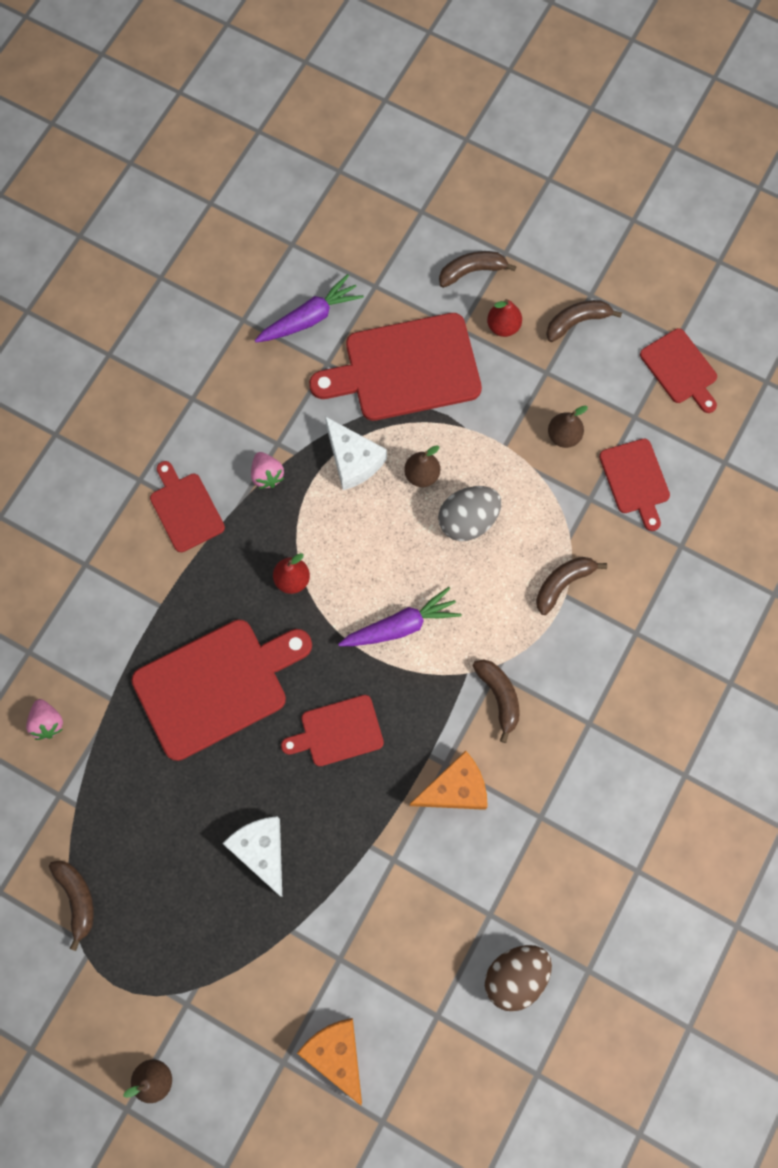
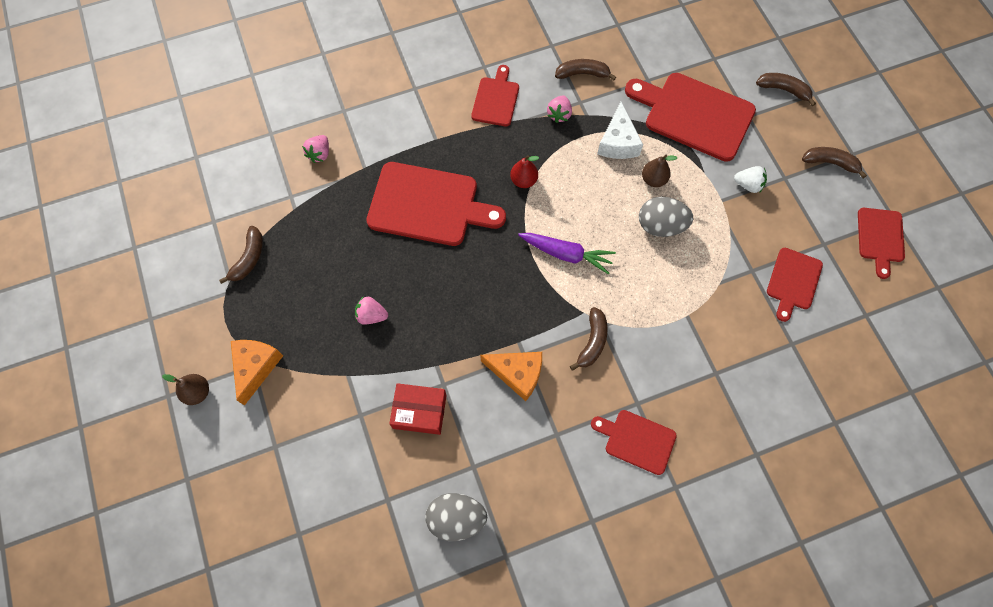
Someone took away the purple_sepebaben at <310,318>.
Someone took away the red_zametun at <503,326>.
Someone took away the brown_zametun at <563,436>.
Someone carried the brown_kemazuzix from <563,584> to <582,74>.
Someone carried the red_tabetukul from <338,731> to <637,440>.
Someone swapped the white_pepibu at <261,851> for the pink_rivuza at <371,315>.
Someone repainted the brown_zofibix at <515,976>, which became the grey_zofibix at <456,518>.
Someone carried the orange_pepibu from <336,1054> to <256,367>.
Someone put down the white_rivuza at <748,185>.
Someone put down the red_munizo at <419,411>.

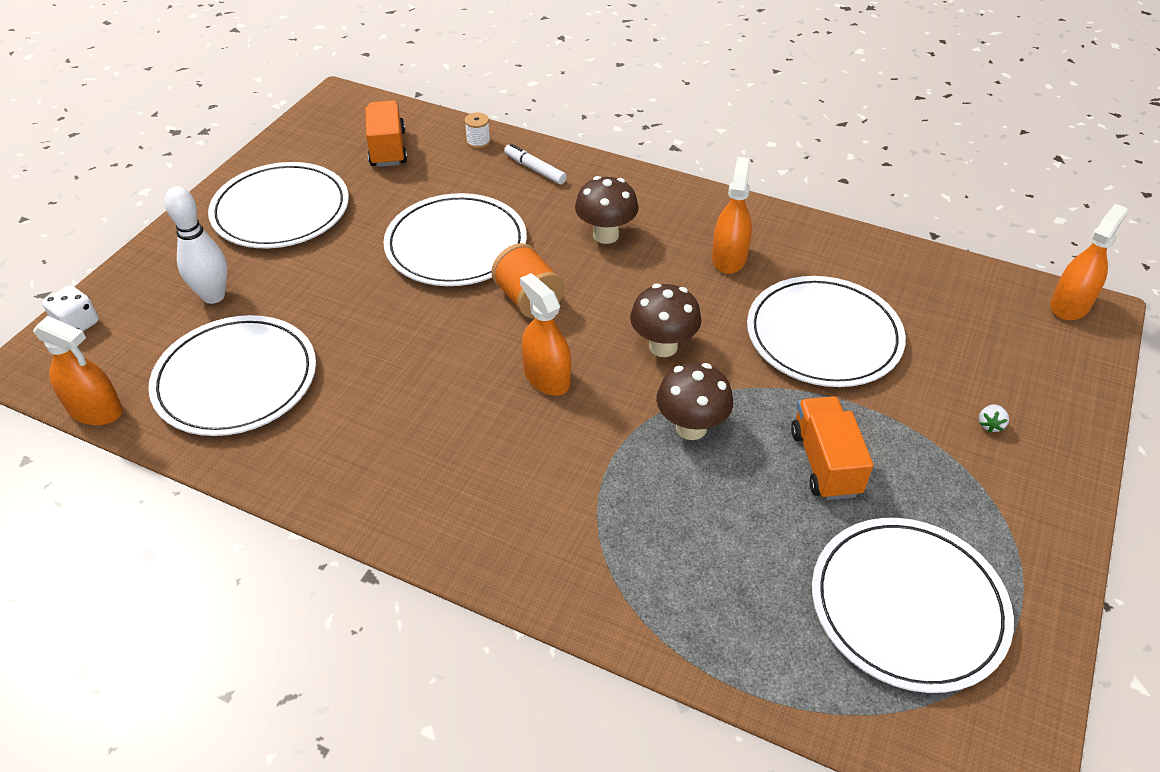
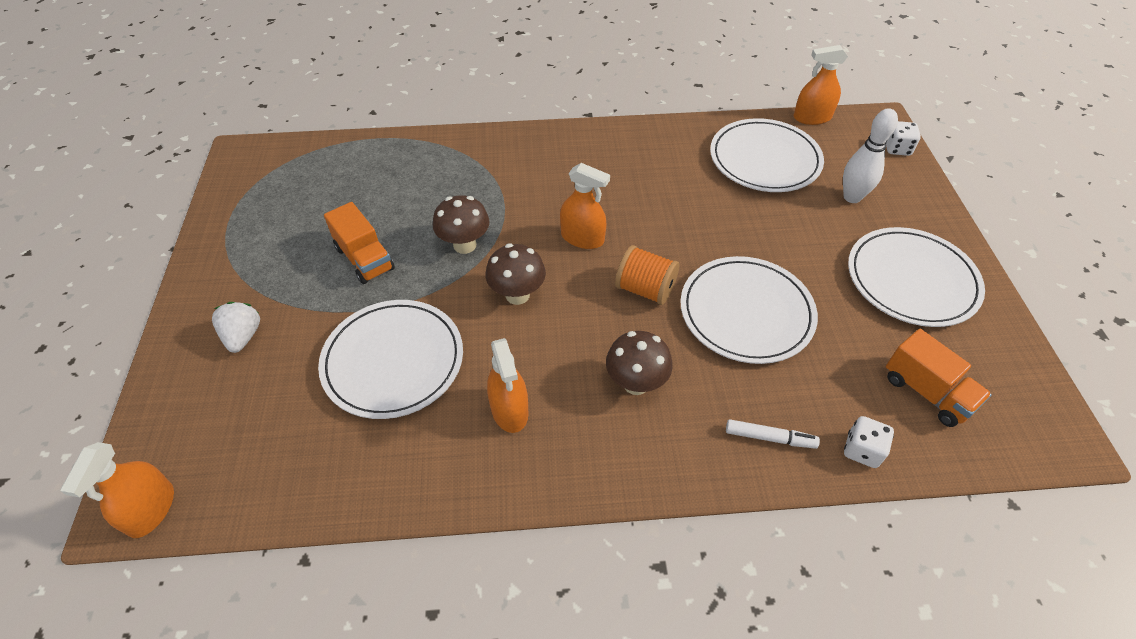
Someone swapped the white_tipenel at <478,141> for the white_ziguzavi at <862,450>.
Someone scaled the white_rivuza at <990,425> by 1.86.
Someone took away the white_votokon at <908,606>.

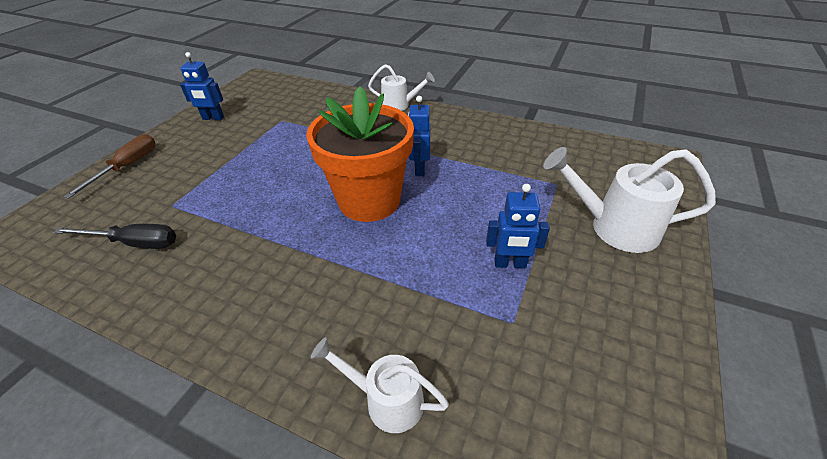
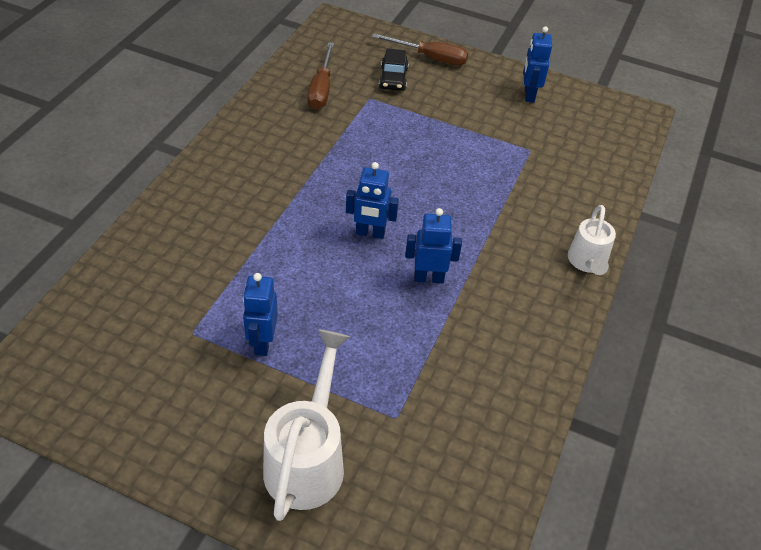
Someone swapped the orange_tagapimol at <369,201> for the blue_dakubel at <370,233>.
Someone repainted the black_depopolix at <134,243>, which became the brown_depopolix at <321,89>.
Someone took away the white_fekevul at <386,400>.
Someone put down the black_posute at <393,79>.

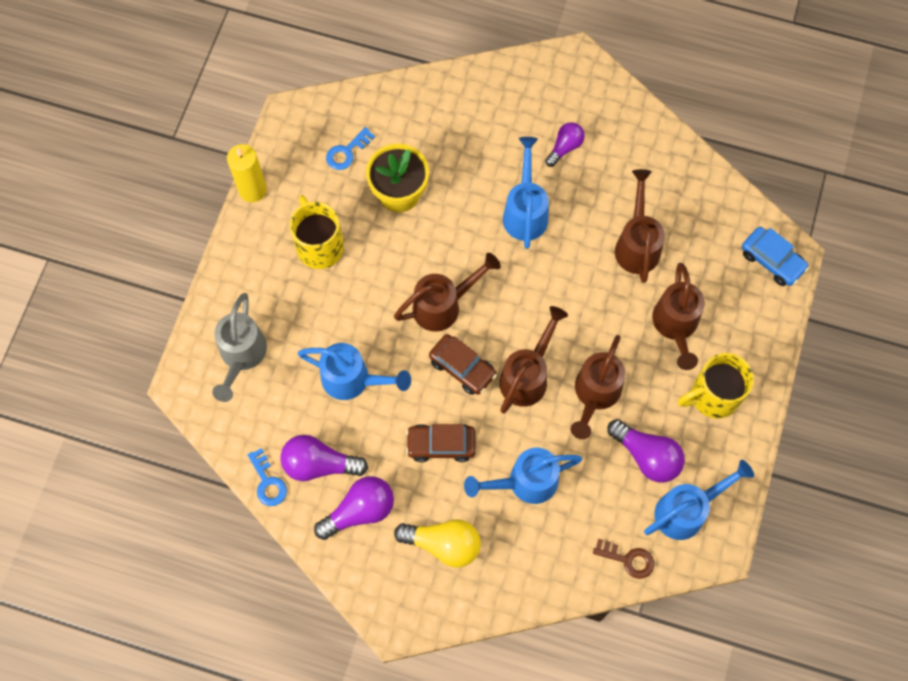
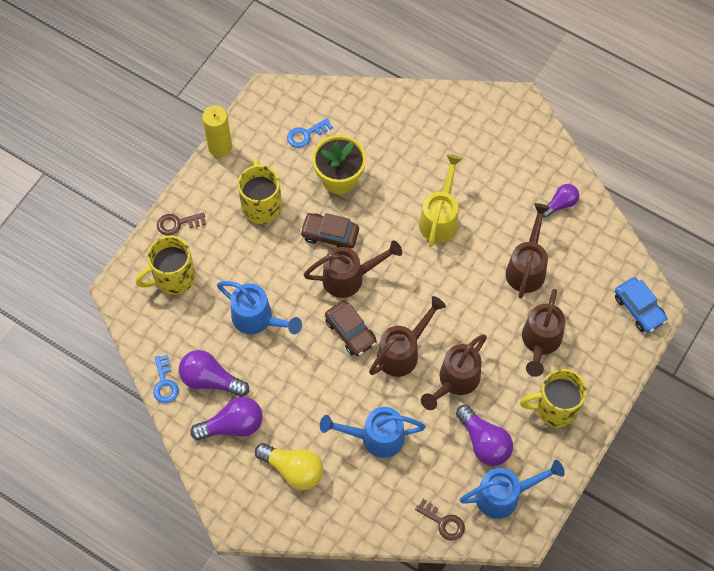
Someone carried the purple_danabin from <565,147> to <560,204>.
Someone repainted the blue_fekevul at <525,212>, which became the yellow_fekevul at <440,218>.
Someone swapped the grey_fekevul at <241,356> for the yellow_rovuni at <172,277>.
Someone carried the brown_posute from <441,444> to <330,235>.
Someone put down the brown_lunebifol at <177,224>.

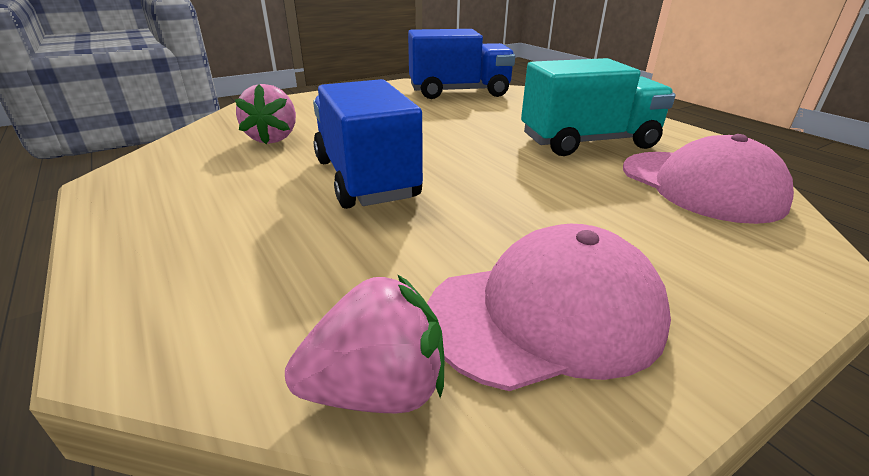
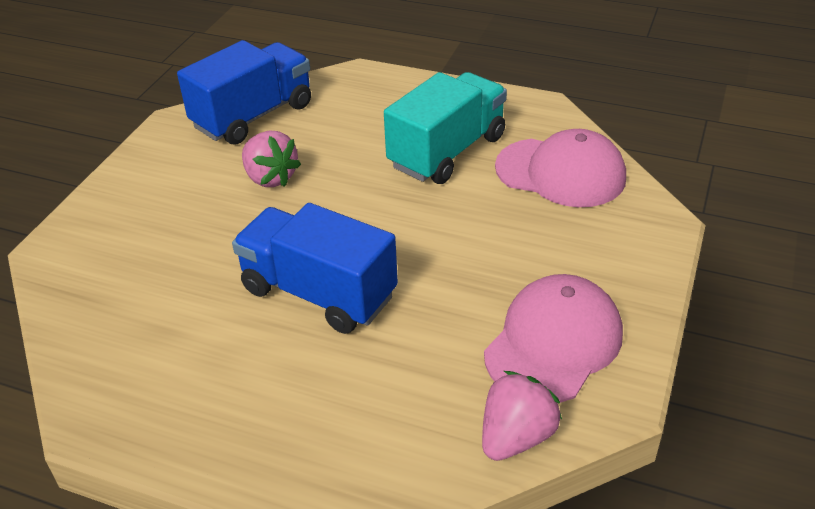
Someone carried the pink_rivuza from <273,138> to <270,178>.

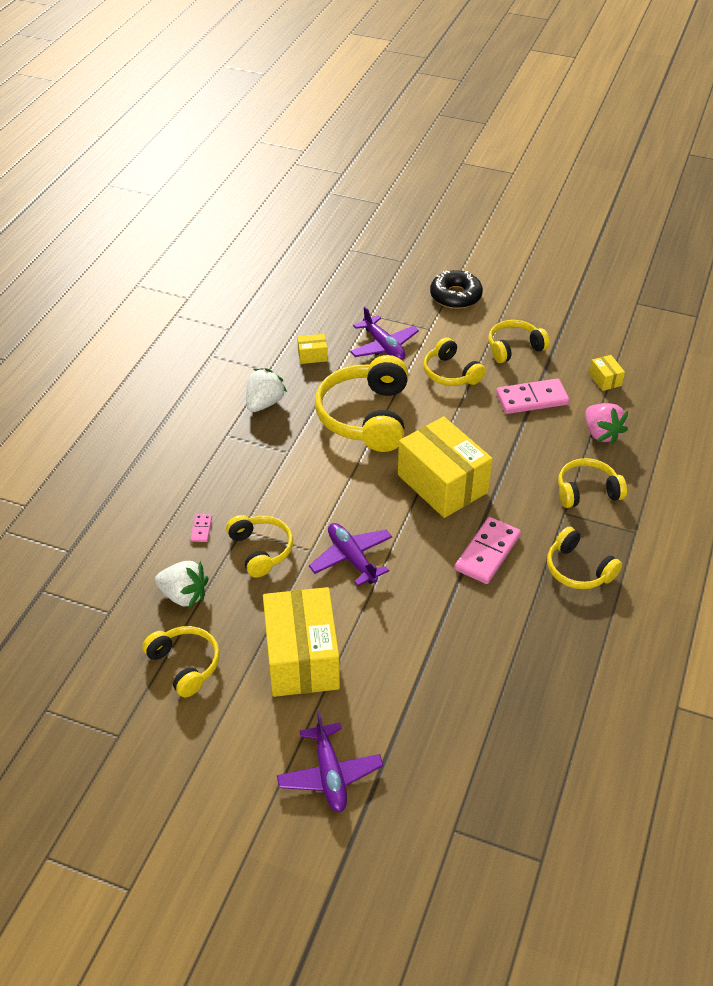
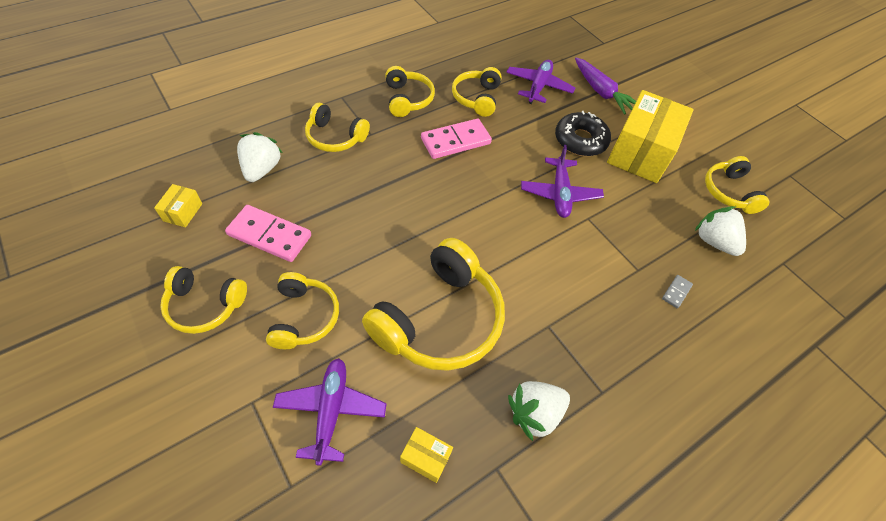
Someone carried the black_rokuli from <455,296> to <580,140>.
Someone repainted the pink_rivuza at <601,434>, which became the white_rivuza at <262,169>.
Someone took away the yellow_munizo at <442,483>.
Someone repainted the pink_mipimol at <201,529>, which became the grey_mipimol at <676,292>.
Someone carried the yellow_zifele from <260,550> to <477,98>.
Someone carried the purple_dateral from <329,774> to <538,87>.
Someone put down the purple_sepebaben at <601,92>.

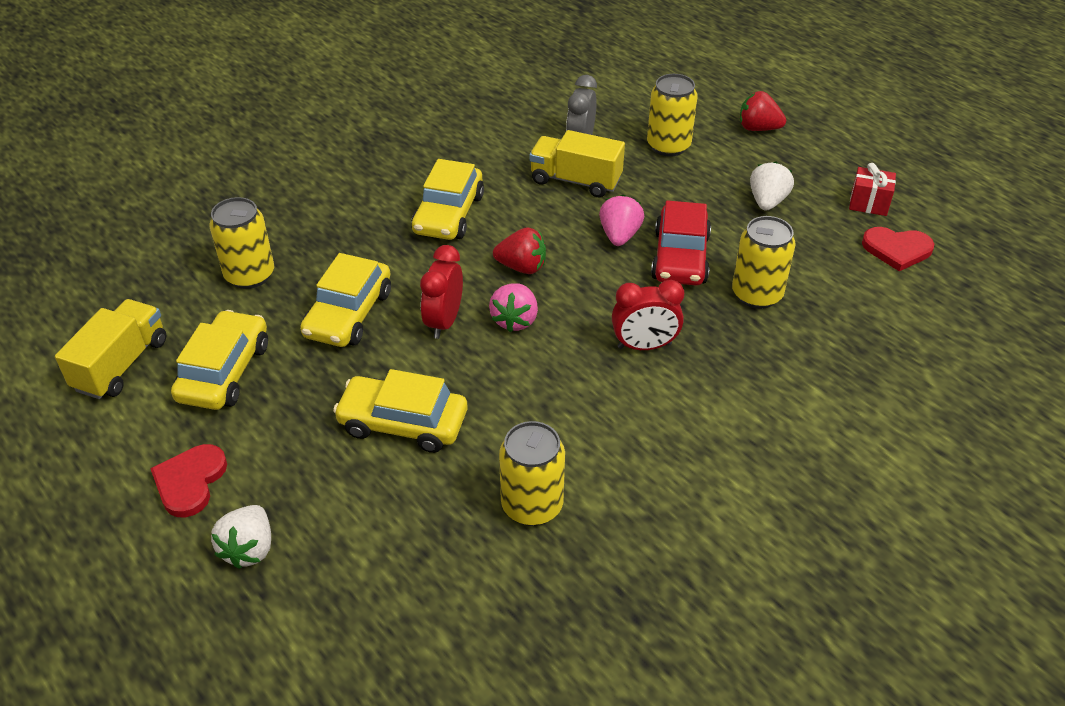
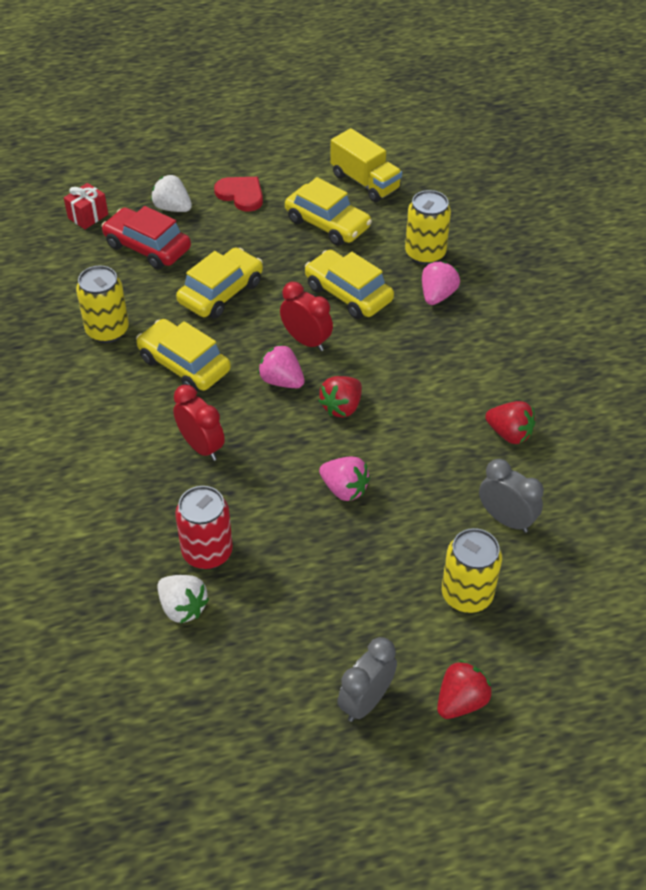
Someone took away the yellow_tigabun at <575,180>.
Someone carried the yellow_posute from <448,214> to <184,365>.
Someone carried the white_rivuza from <767,202> to <182,607>.
Someone carried the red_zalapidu from <868,203> to <88,216>.
Someone carried the red_posute from <680,257> to <147,247>.
Someone repainted the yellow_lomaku at <757,294>, which became the red_lomaku at <207,552>.
Someone took away the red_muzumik at <897,249>.
Someone rotated the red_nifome at <644,346> by 120 degrees clockwise.
Someone put down the pink_rivuza at <437,295>.
Someone put down the red_rivuza at <509,434>.
Someone put down the grey_nifome at <365,701>.

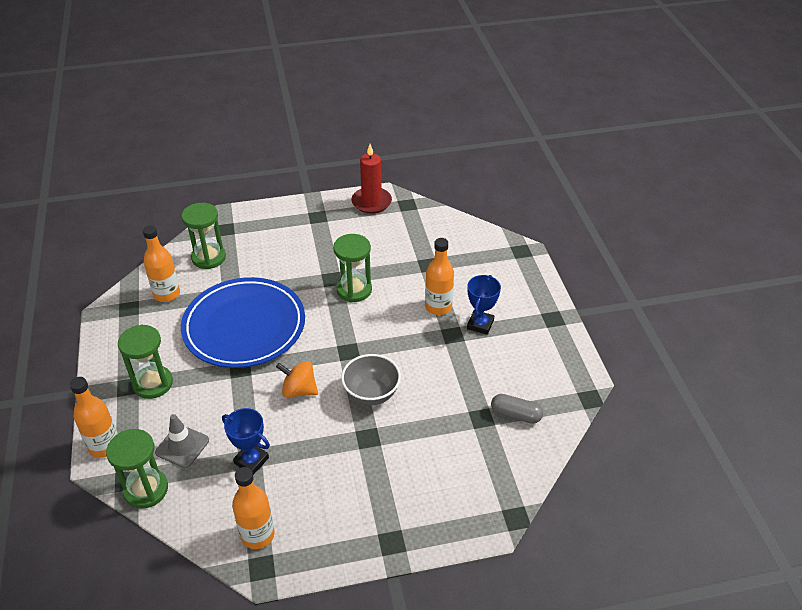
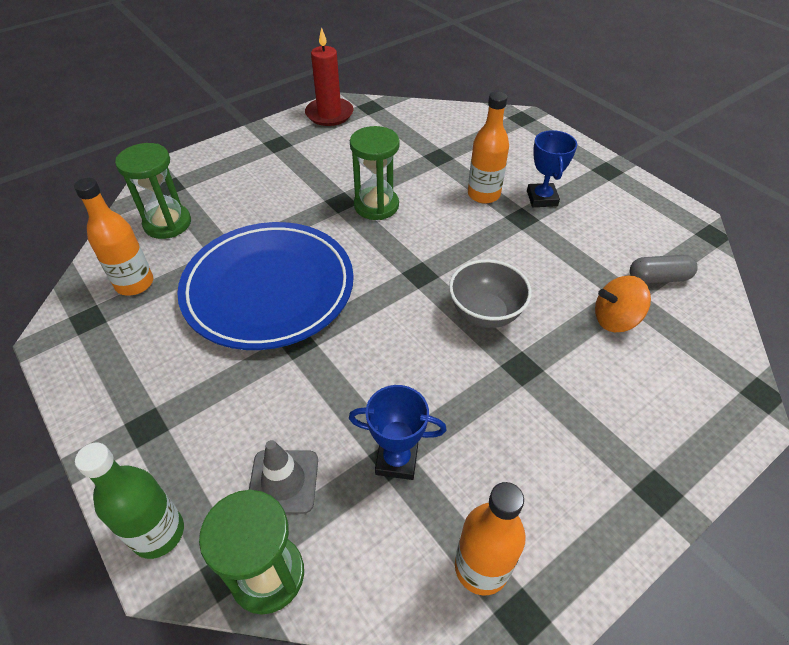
Someone took away the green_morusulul at <153,383>.
Someone carried the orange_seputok from <299,390> to <615,319>.
Someone repainted the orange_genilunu at <104,446>, which became the green_genilunu at <158,533>.

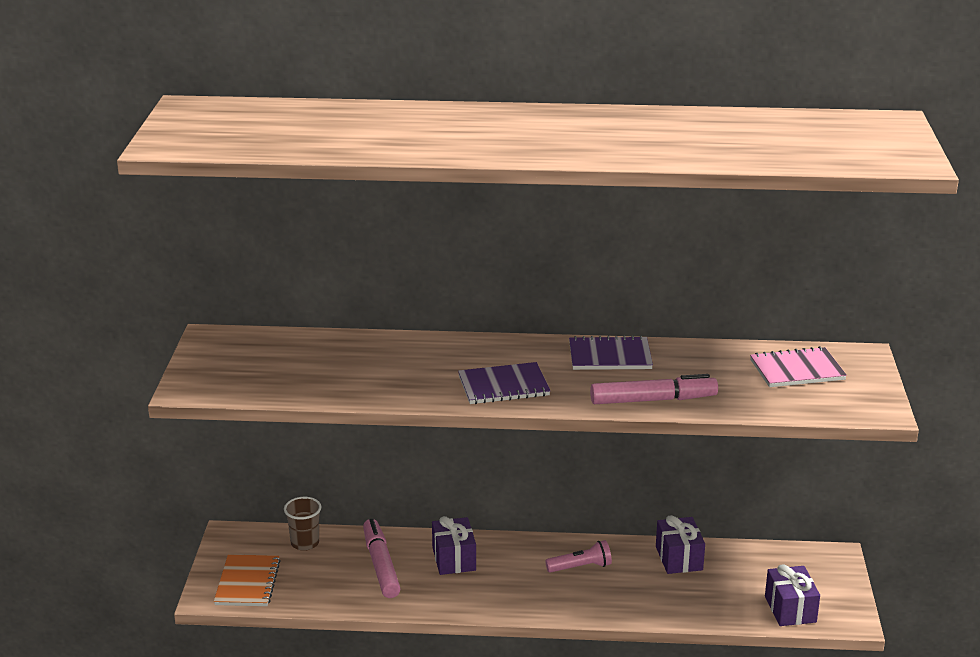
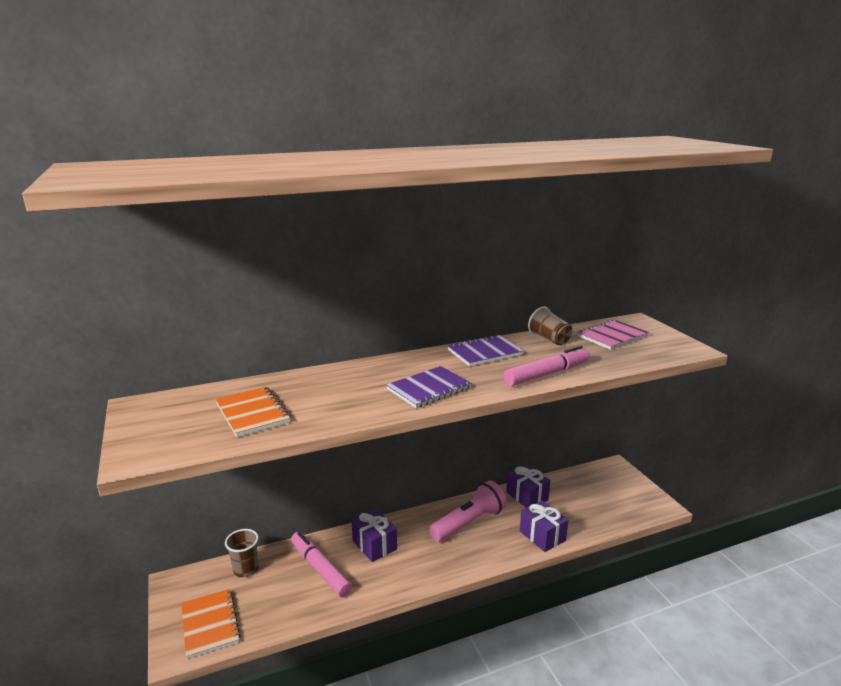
Someone scaled the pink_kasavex at <580,567> by 1.68.
Someone carried the purple_zalapidu from <790,609> to <542,536>.
Someone put down the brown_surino at <549,339>.
Someone put down the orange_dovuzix at <252,413>.

